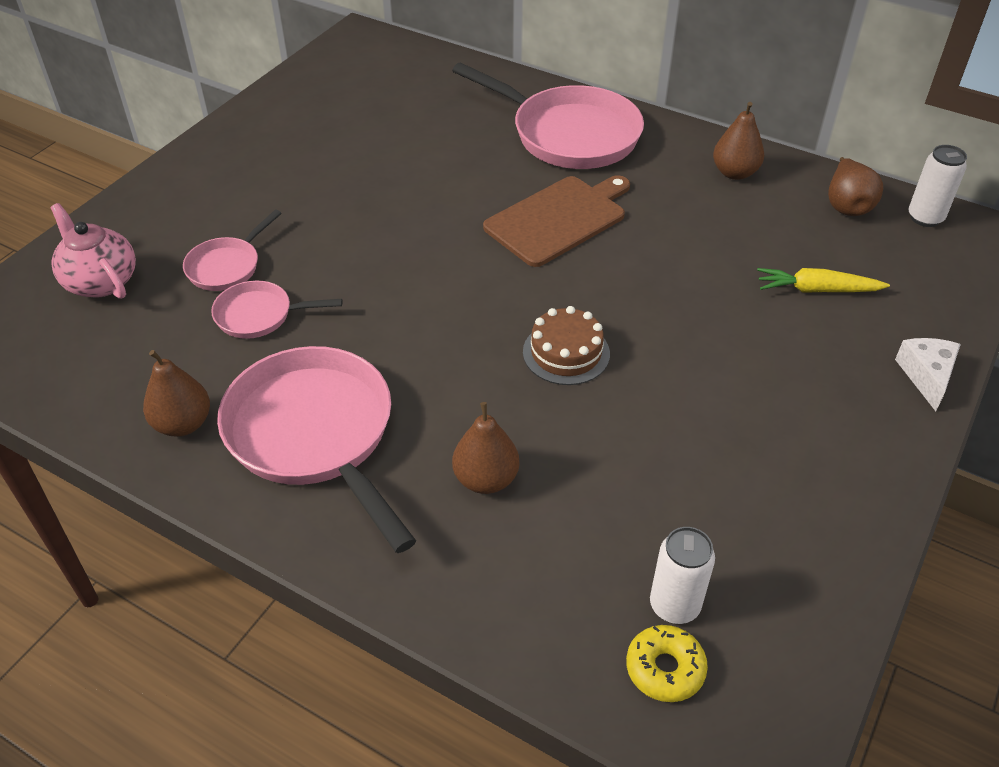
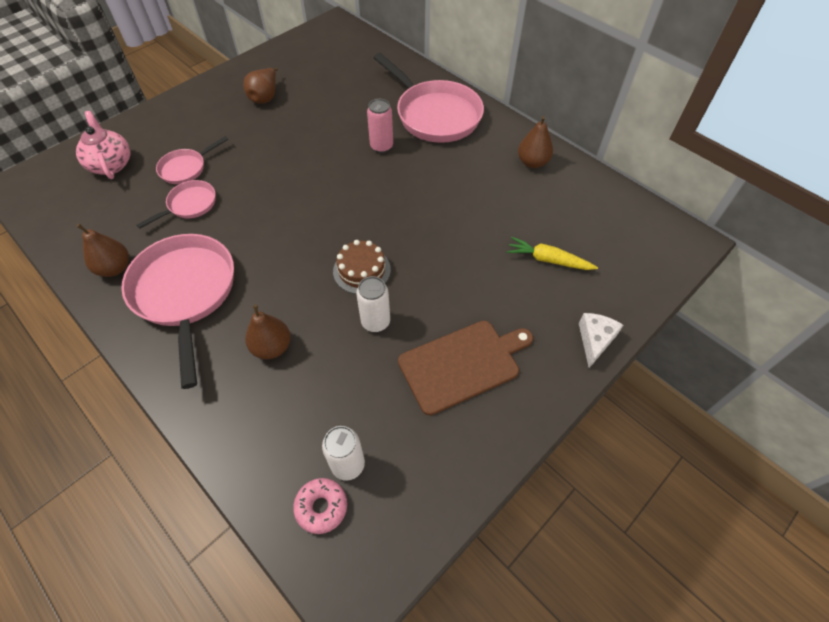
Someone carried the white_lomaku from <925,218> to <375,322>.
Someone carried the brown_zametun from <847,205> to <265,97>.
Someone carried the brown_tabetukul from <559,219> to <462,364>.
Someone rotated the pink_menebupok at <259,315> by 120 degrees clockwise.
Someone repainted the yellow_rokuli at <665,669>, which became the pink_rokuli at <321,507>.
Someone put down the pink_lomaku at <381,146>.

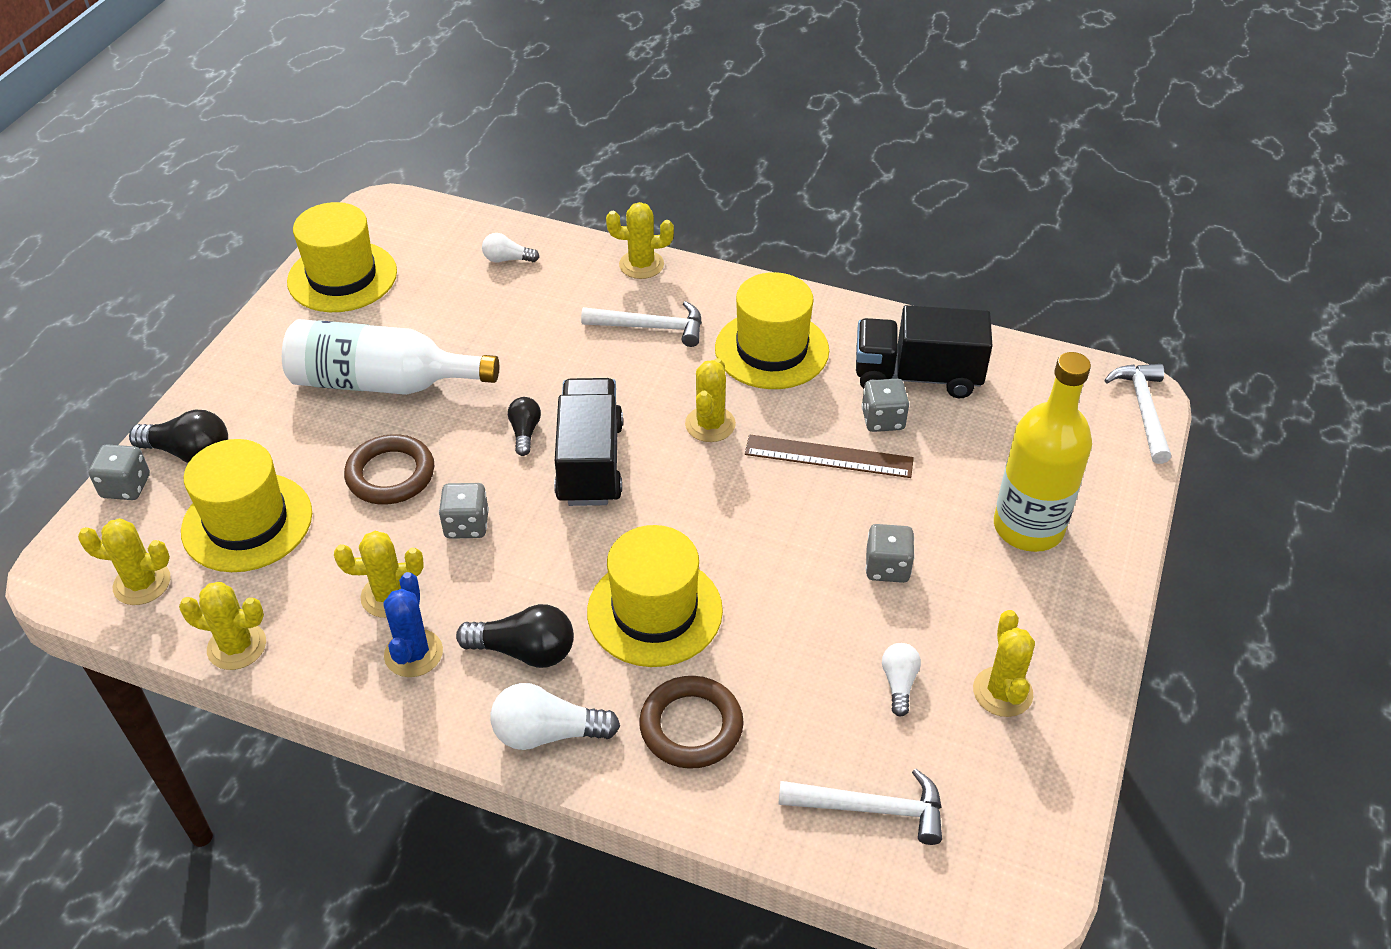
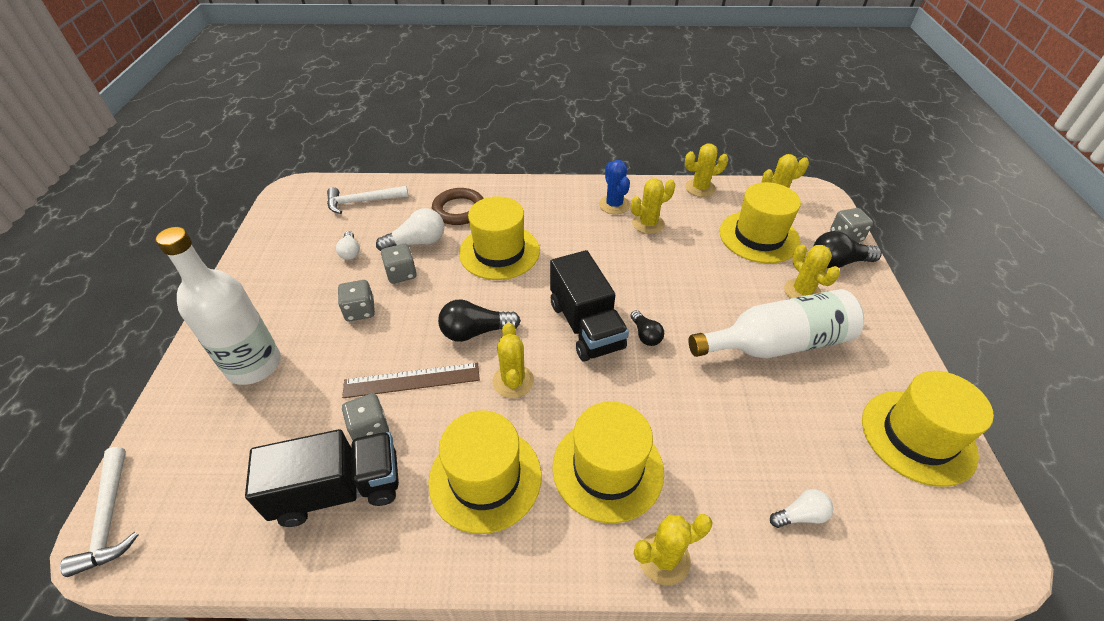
Someone swapped the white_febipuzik at <651,327> for the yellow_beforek at <607,468>.
Someone repainted the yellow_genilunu at <1028,527>, which became the white_genilunu at <254,365>.
Someone took away the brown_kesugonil at <390,474>.
Someone carried the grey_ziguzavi from <466,525> to <401,274>.
Someone carried the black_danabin from <524,651> to <475,332>.
Someone carried the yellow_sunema from <1002,692> to <802,292>.
Someone carried the white_danabin from <548,733> to <417,243>.

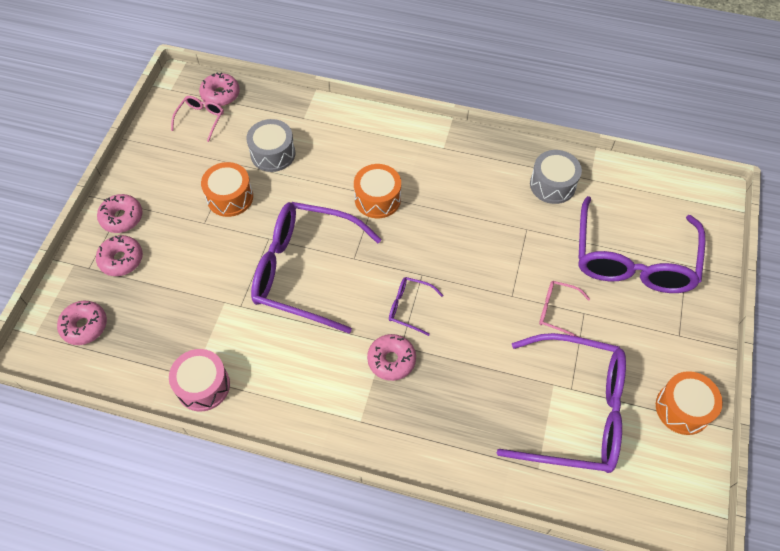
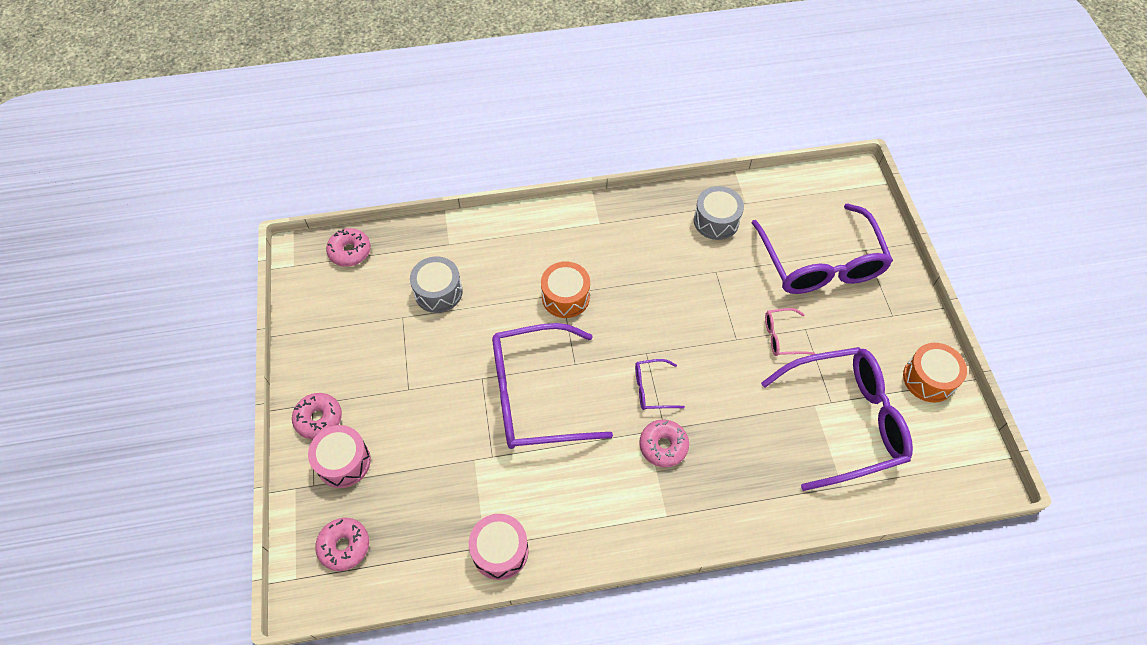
Someone took away the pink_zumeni at <201,119>.
Someone took away the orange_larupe at <230,197>.
Someone swapped the pink_rokuli at <121,259> for the pink_larupe at <343,462>.

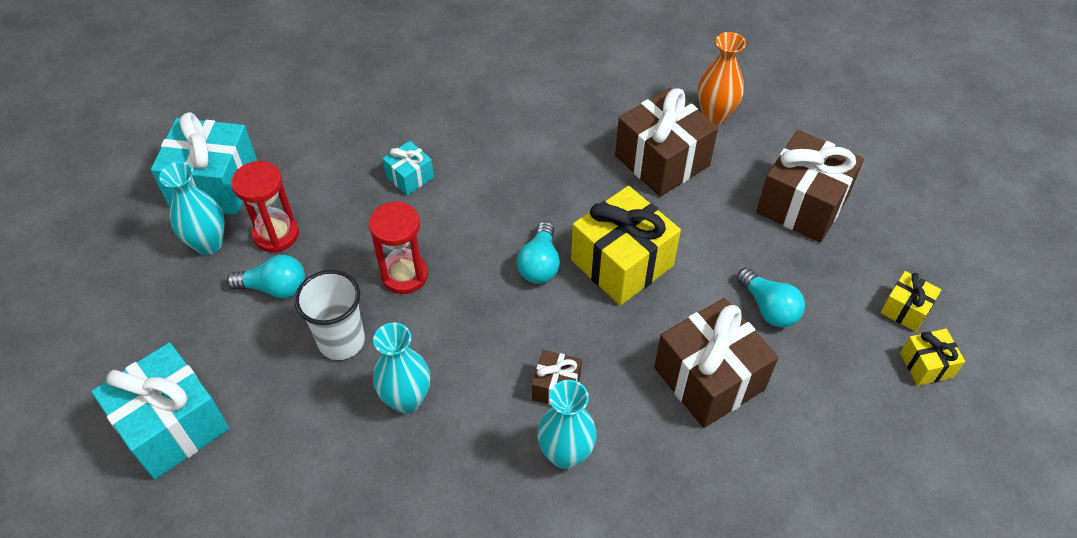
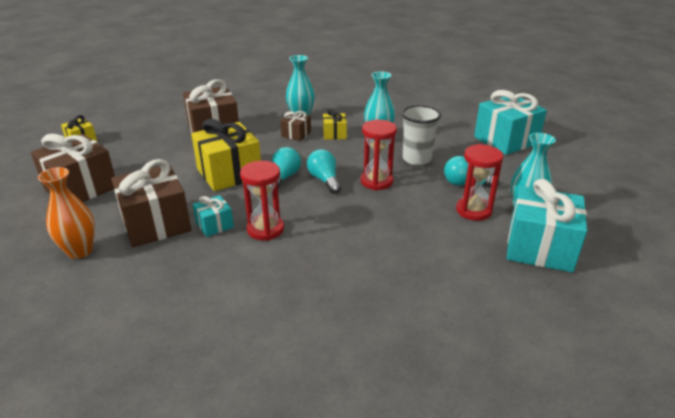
Someone carried the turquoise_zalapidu from <410,177> to <214,225>.
Someone carried the turquoise_danabin from <769,308> to <324,180>.
Someone carried the yellow_zalapidu from <926,365> to <334,134>.
Someone put down the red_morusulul at <265,229>.

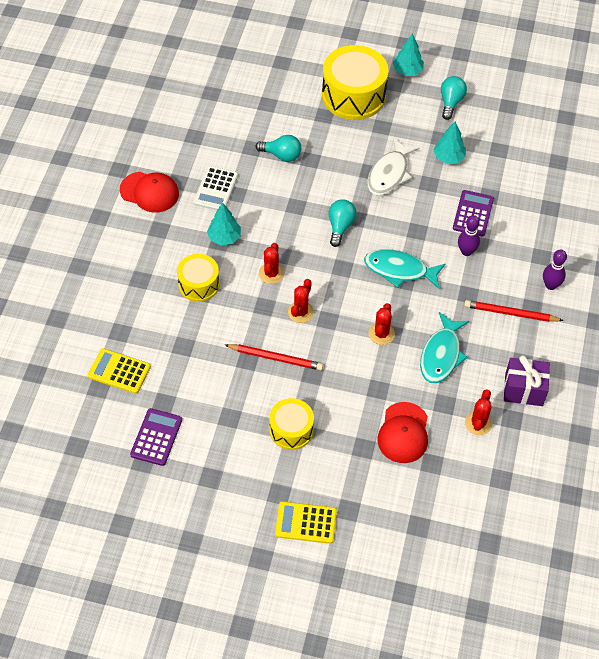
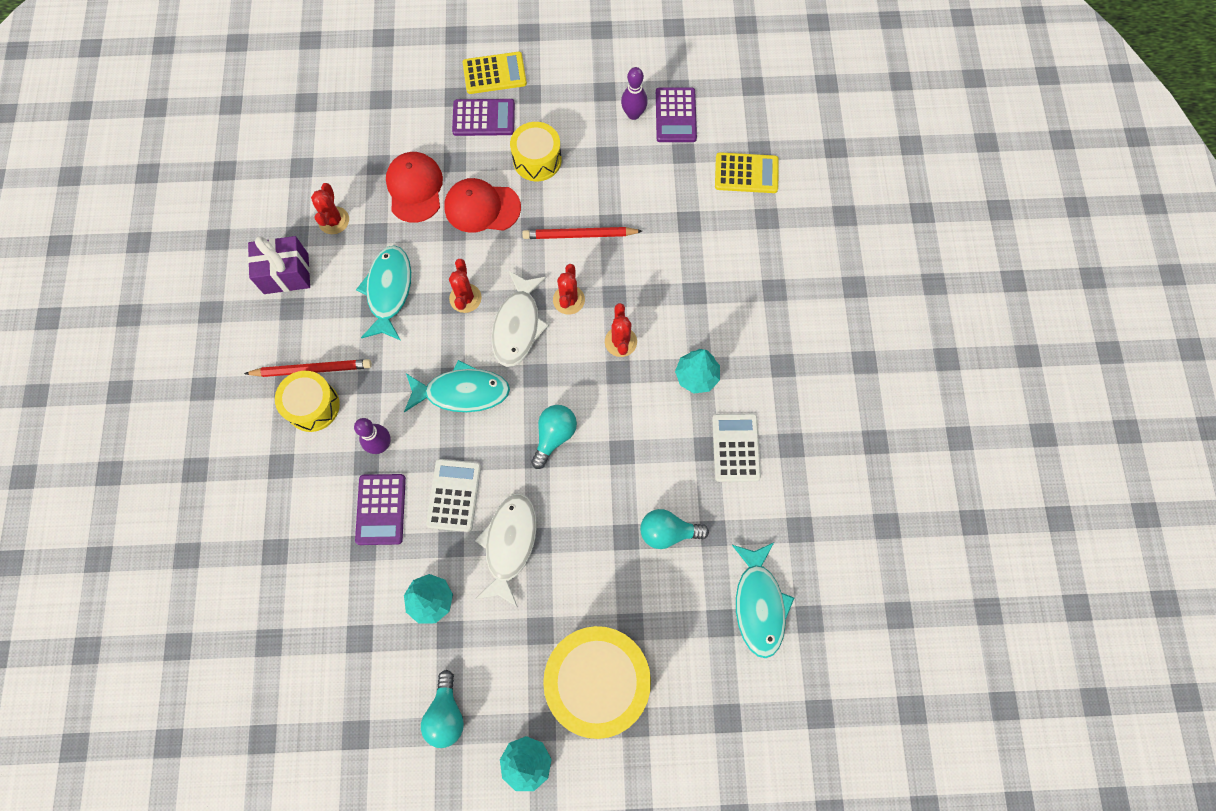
Someone carried the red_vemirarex from <149,192> to <482,207>.
Someone rotated the turquoise_danabin at <340,226> by 150 degrees counterclockwise.
Someone carried the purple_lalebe from <550,285> to <633,114>.
Someone carried the yellow_larupe from <199,284> to <312,406>.
Someone put down the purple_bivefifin at <483,118>.
Someone put down the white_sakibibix at <518,326>.
Someone put down the white_bivefifin at <454,495>.
Someone put down the turquoise_sakibibix at <759,604>.

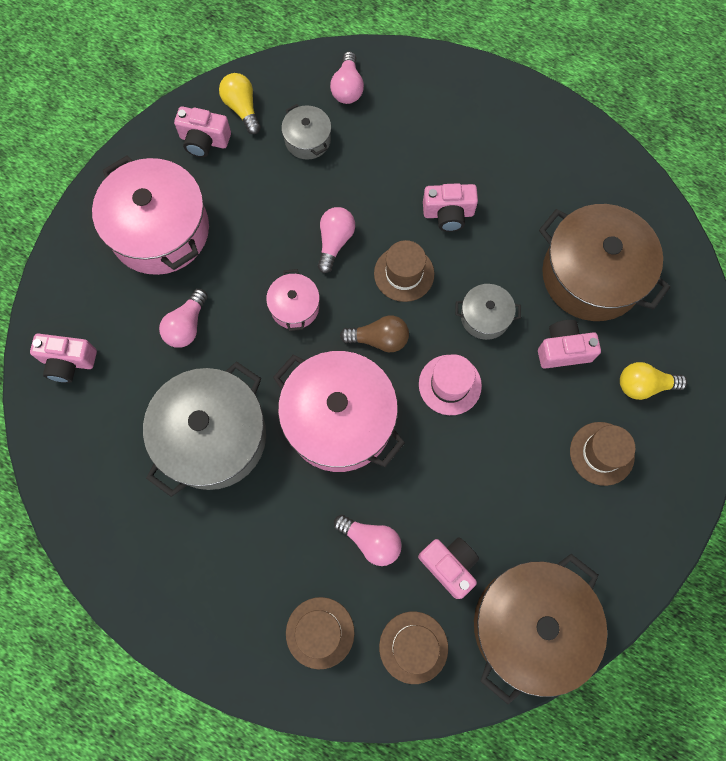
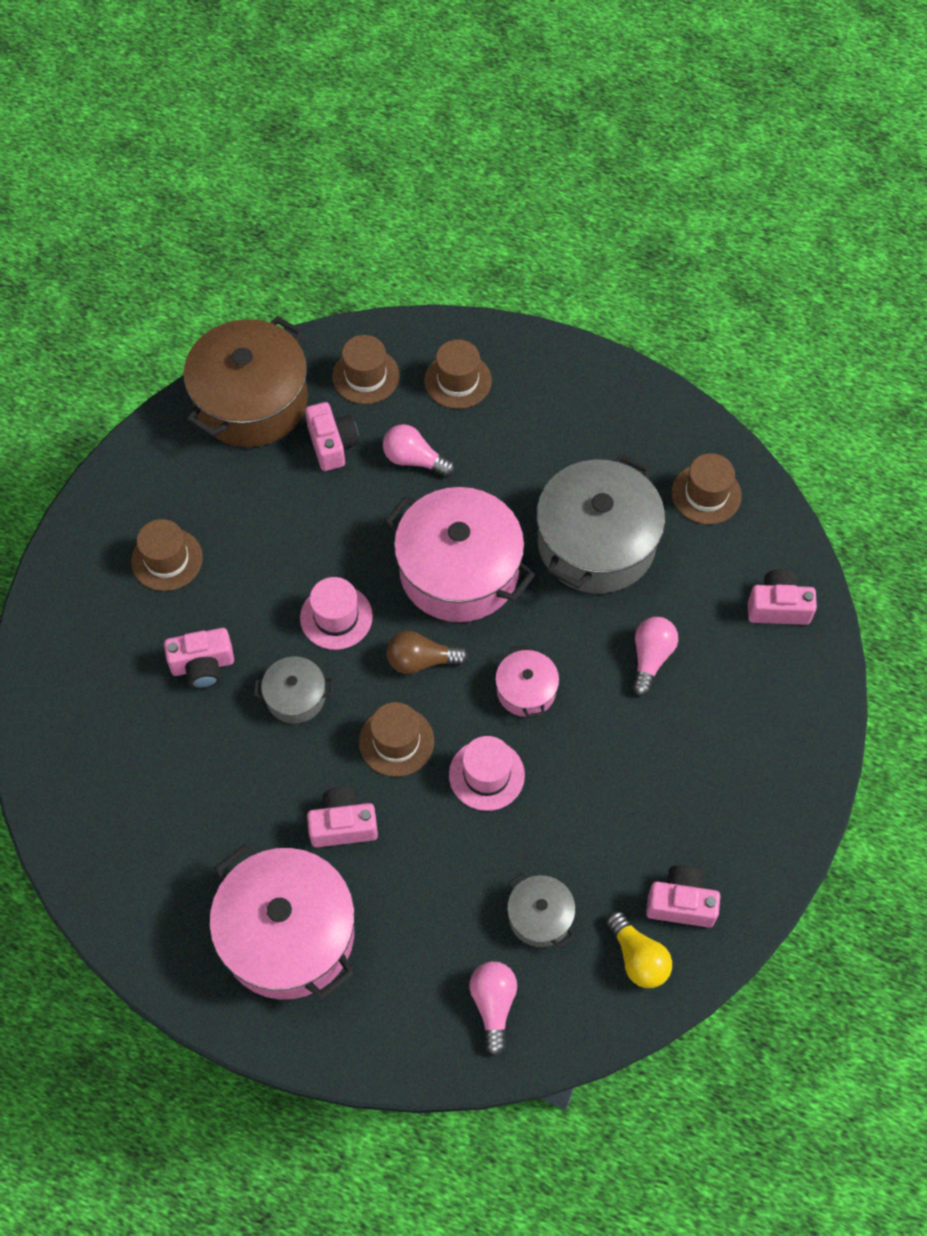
Someone carried the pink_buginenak from <160,230> to <288,934>.
Someone took away the brown_buginenak at <591,275>.
Someone swapped the pink_danabin at <335,242> for the pink_beforek at <486,775>.
Someone took away the yellow_danabin at <644,385>.
Someone rotated the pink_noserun at <449,565> by 150 degrees counterclockwise.
Someone put down the brown_beforek at <706,494>.

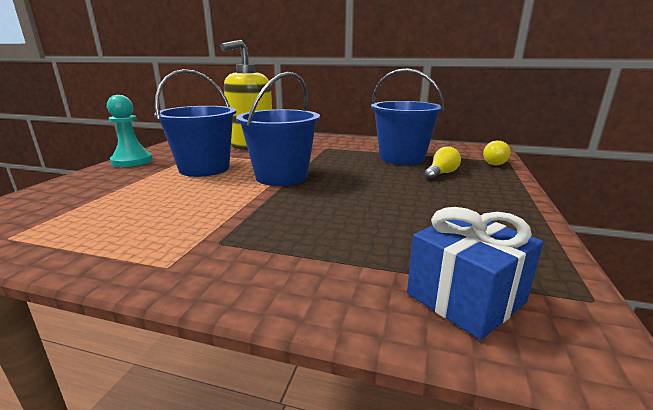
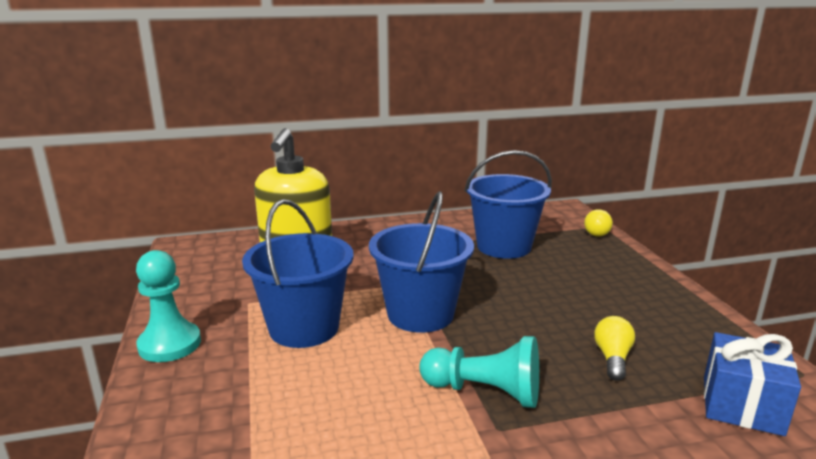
Someone carried the yellow_danabin from <441,174> to <612,358>.
Someone put down the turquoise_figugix at <485,392>.

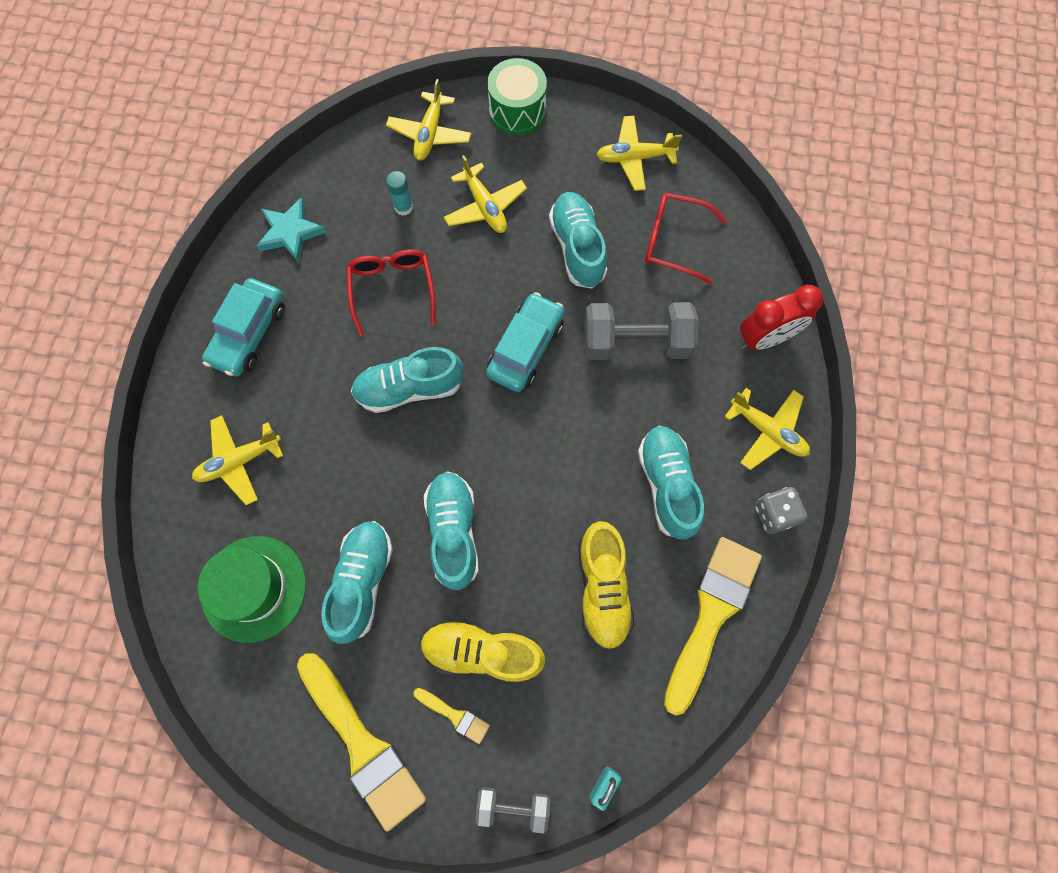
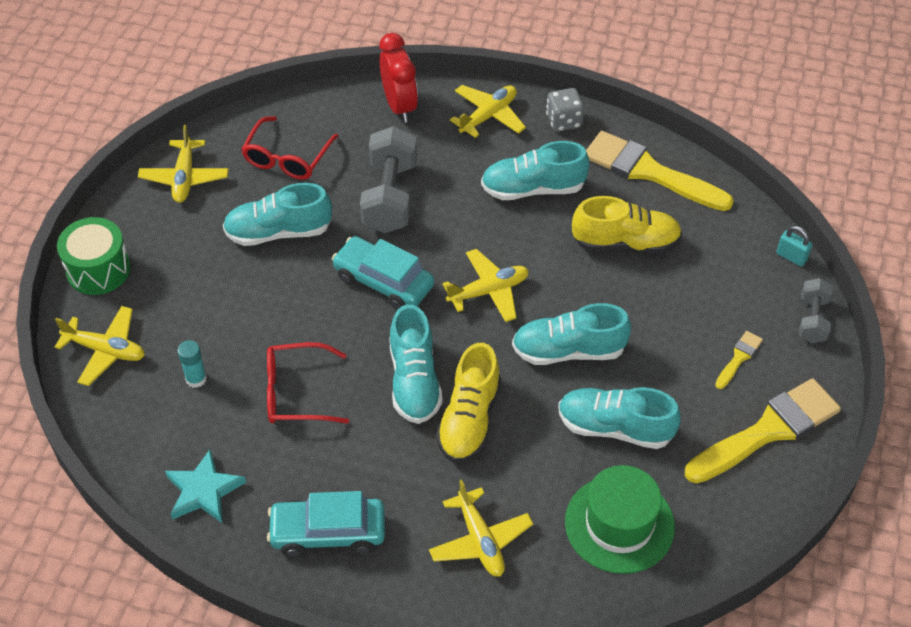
Someone carried the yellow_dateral from <485,206> to <488,291>.
Someone rotated the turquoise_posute at <249,334> by 150 degrees clockwise.
Someone carried the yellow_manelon from <482,652> to <469,419>.

